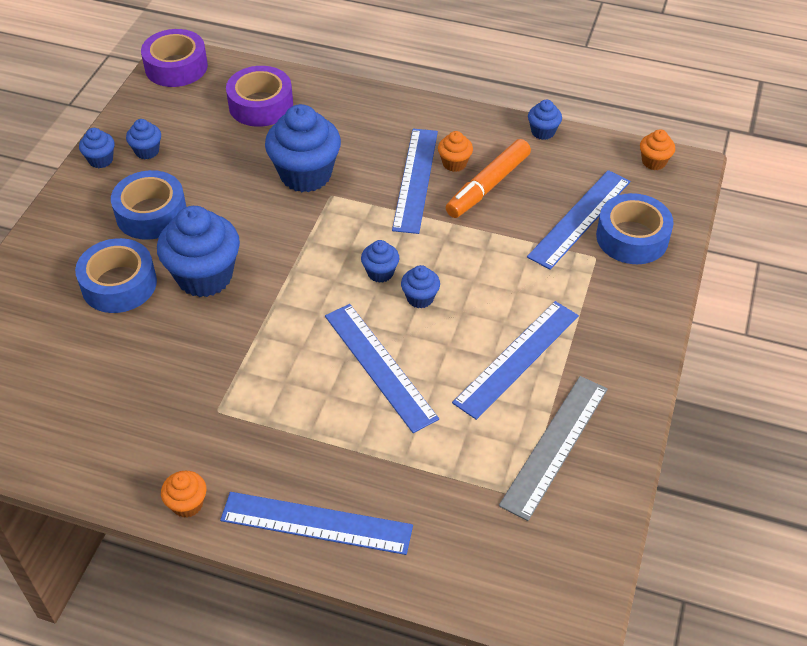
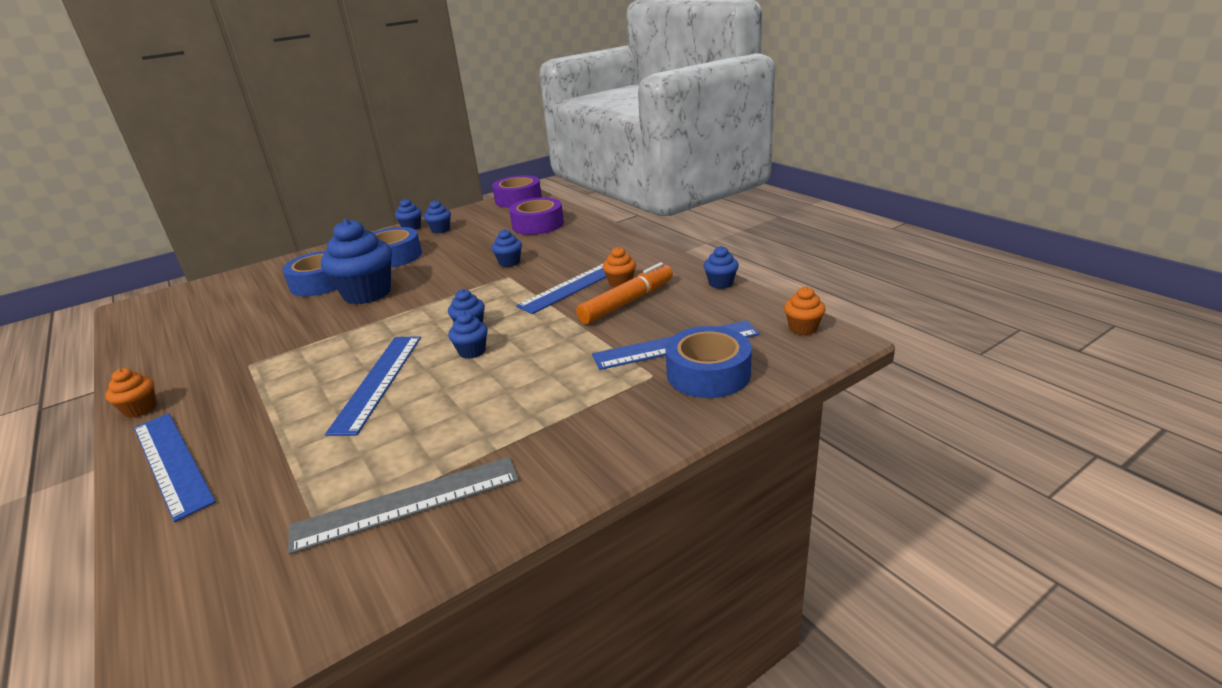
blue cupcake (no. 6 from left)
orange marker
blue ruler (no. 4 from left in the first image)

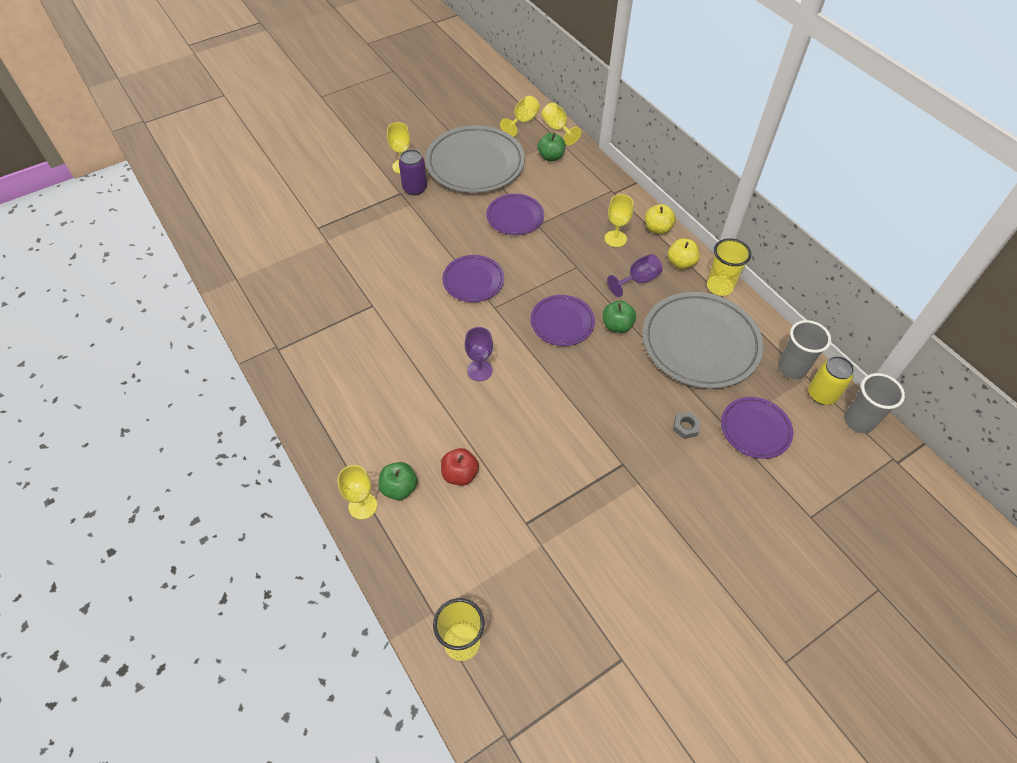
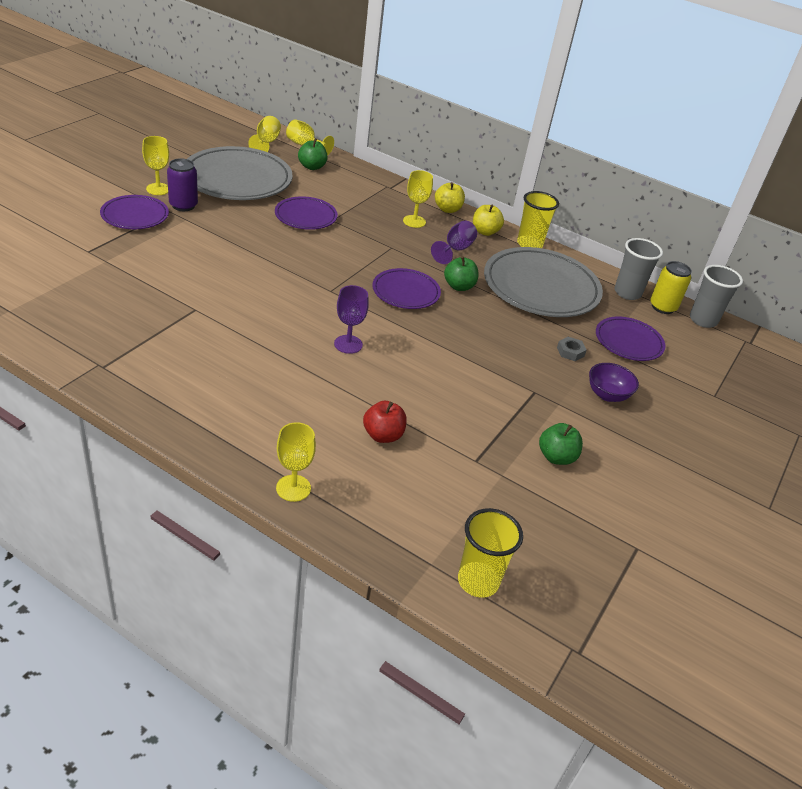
purple plate (no. 1 from left)
green apple (no. 3 from left)
purple bowl

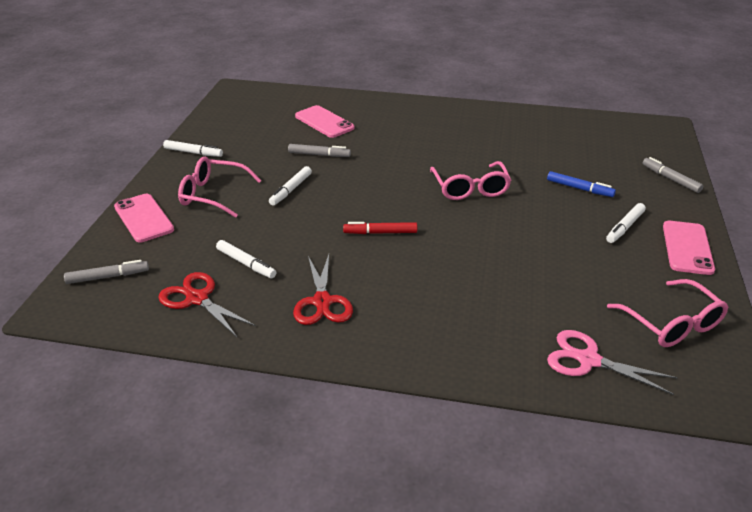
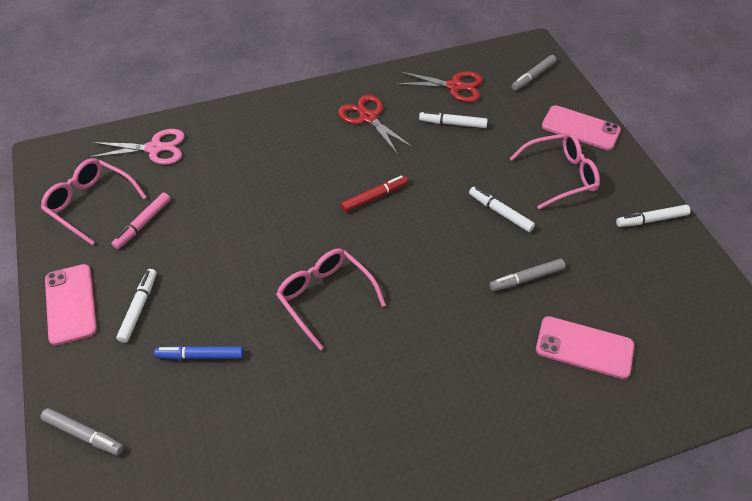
white marker (no. 3 from left)
pink marker

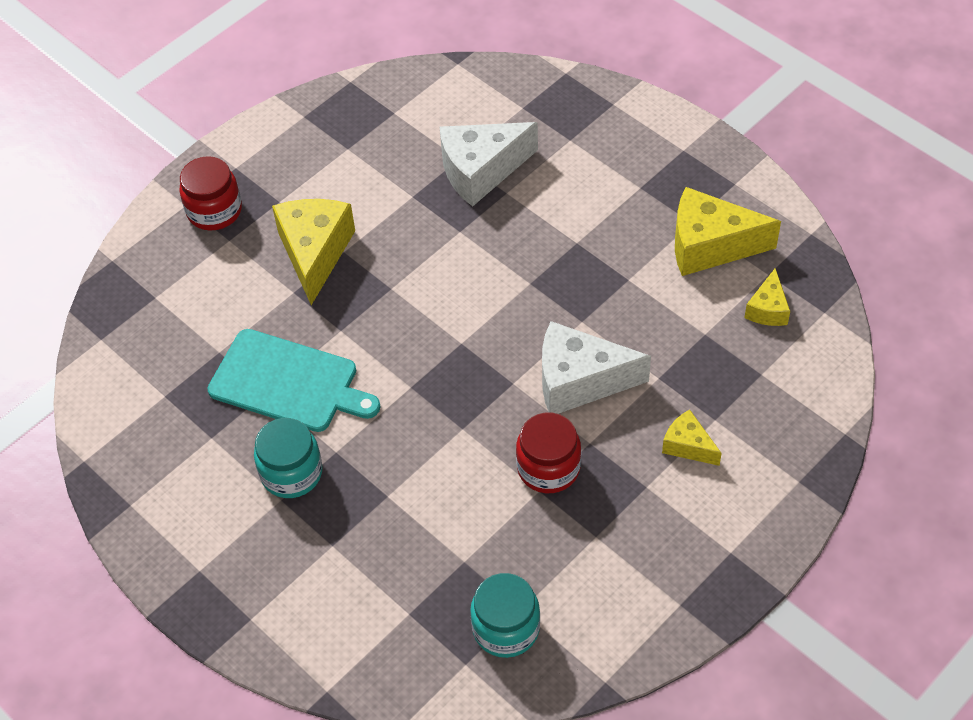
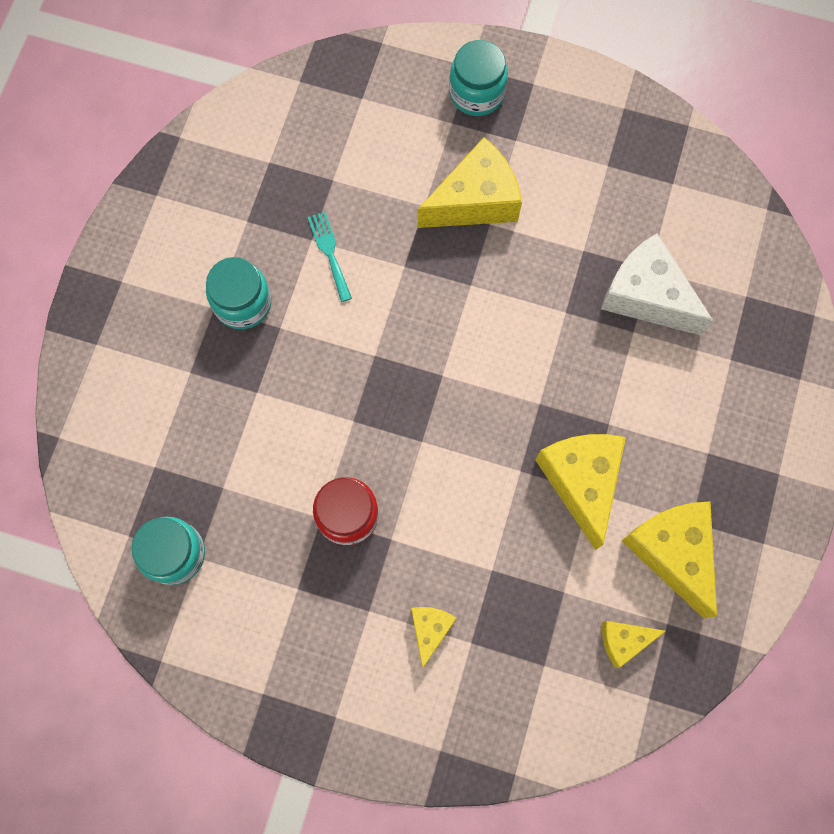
turquoise jar (no. 3 from left)
white cheese (no. 2 from left in the first image)
turquoise fork
yellow cheese (no. 3 from left)

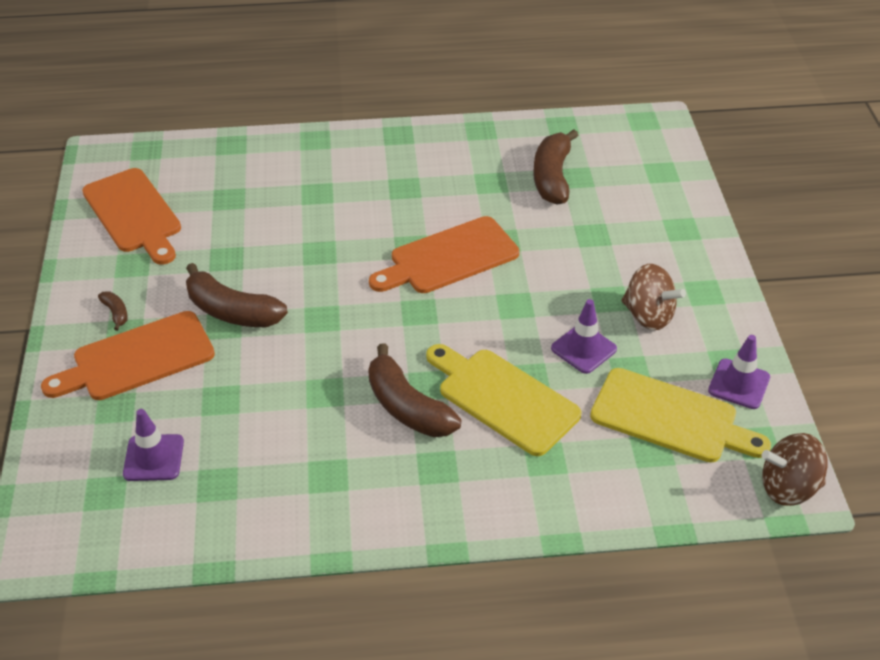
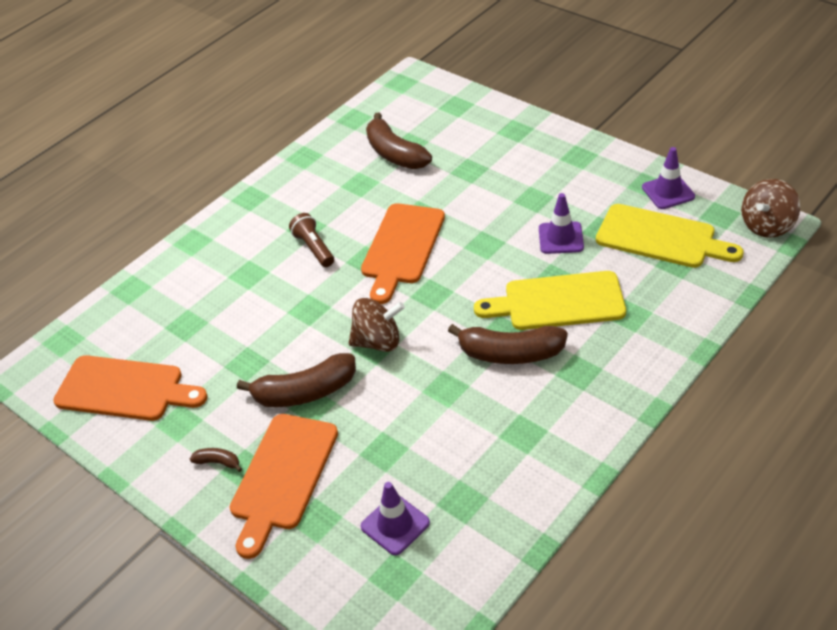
brown spinning top (no. 1 from left)
yellow cutting board (no. 2 from left)
brown flashlight

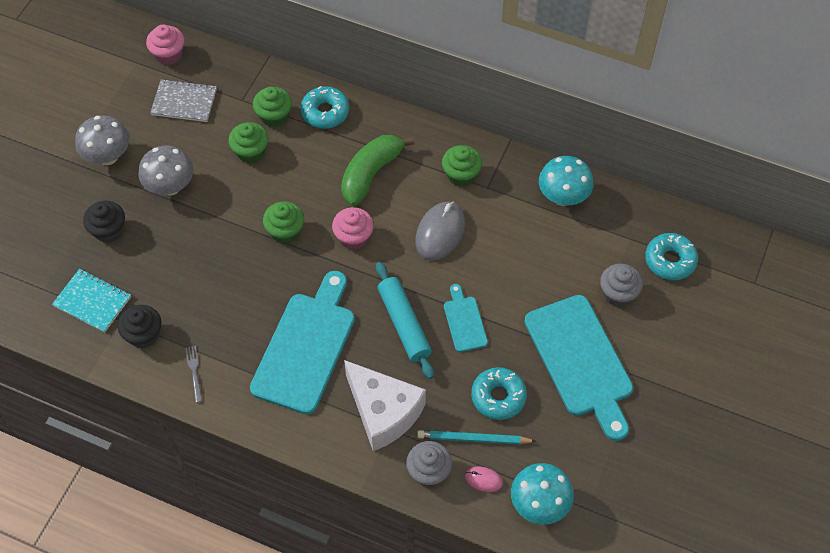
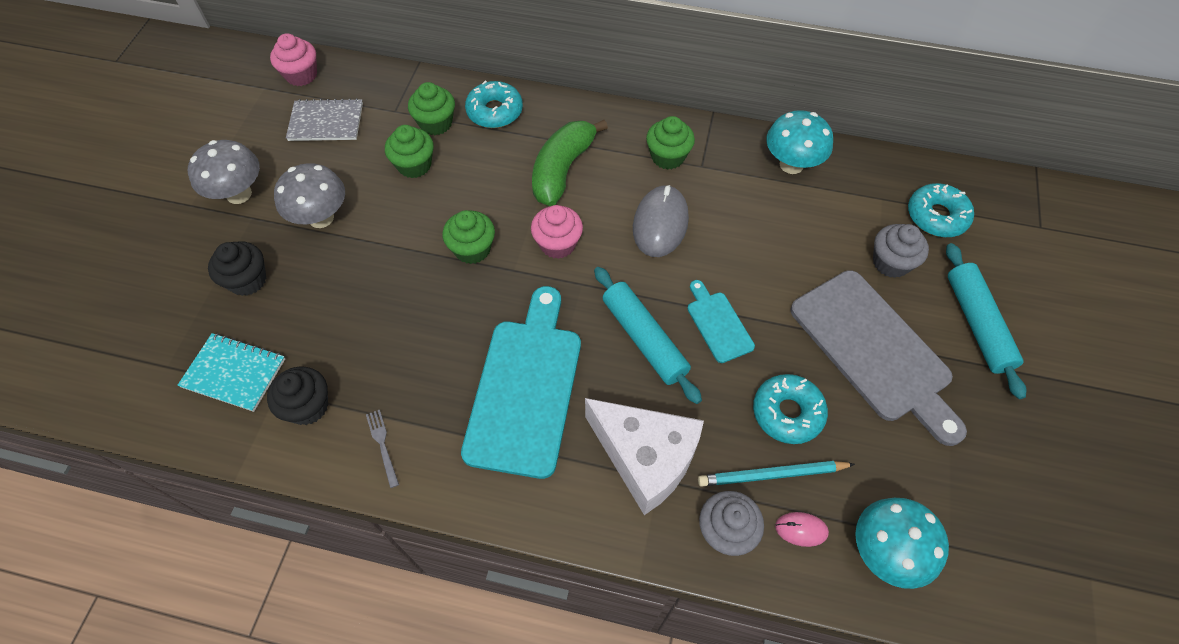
grey cutting board
turquoise rolling pin (no. 2 from left)

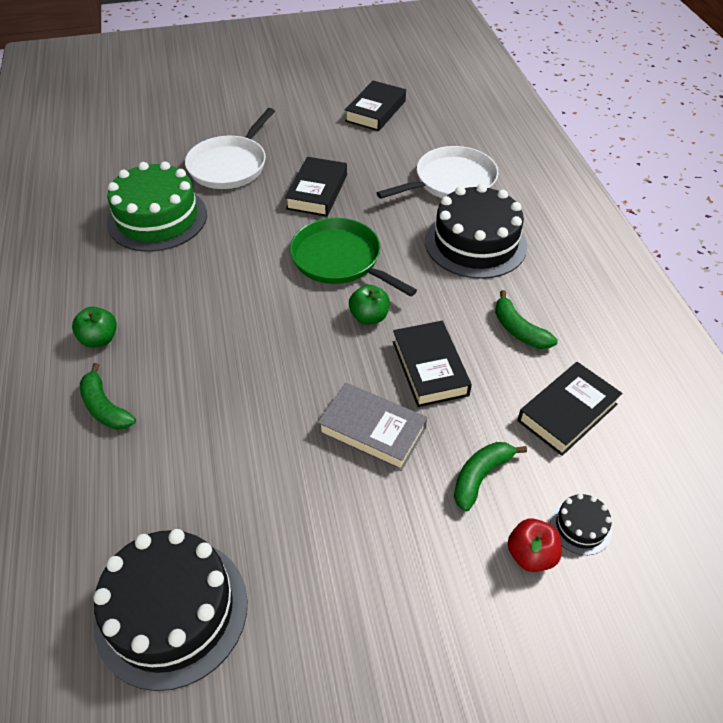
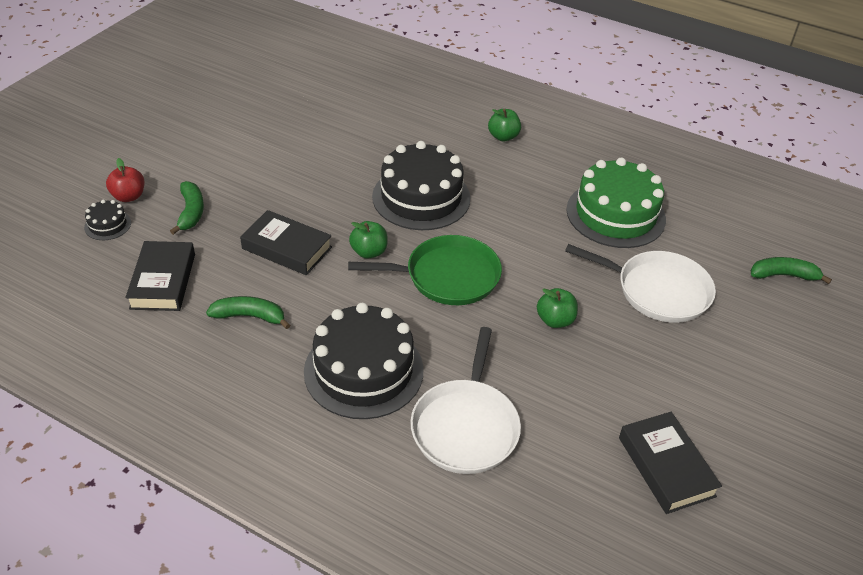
white pan (no. 2 from left)
green apple (no. 3 from left)
green banana (no. 3 from left)
grey book
black cake (no. 3 from left)

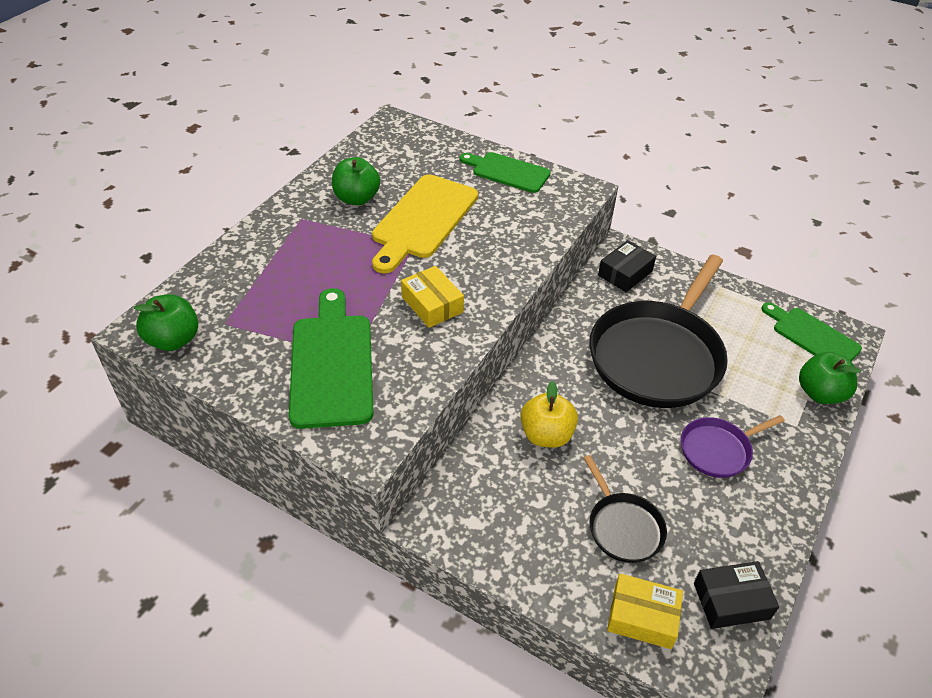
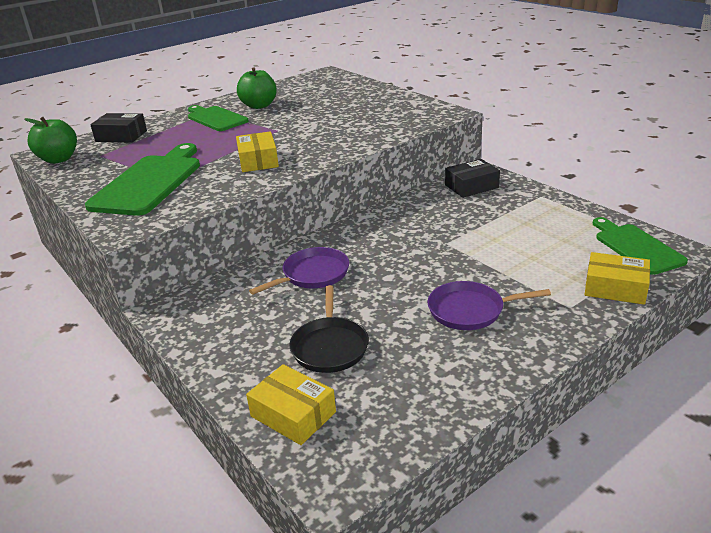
green cutting board (no. 2 from left)
yellow cutting board
black pan (no. 2 from left in the first image)
yellow box (no. 3 from left)
purple pan (no. 1 from left)
black box (no. 1 from left)

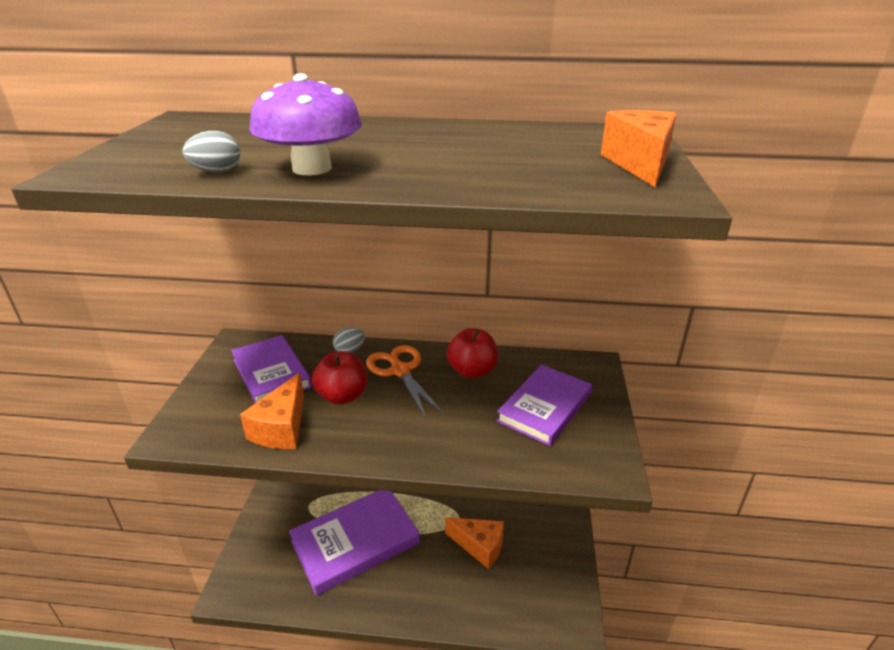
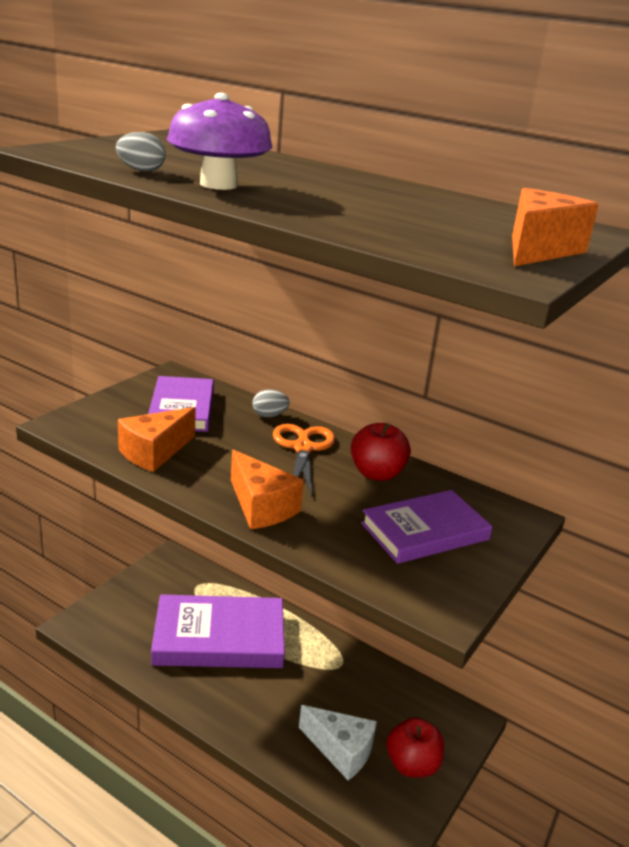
red apple (no. 2 from left)
orange cheese (no. 2 from left)
white cheese

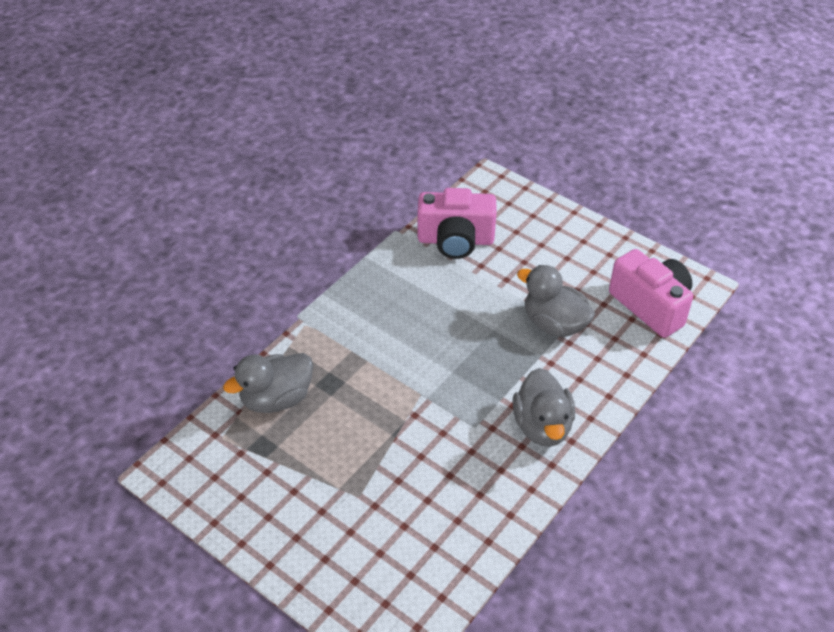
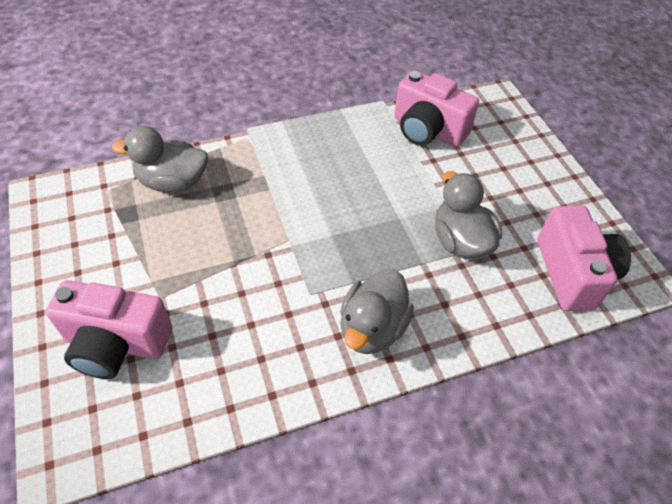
pink camera (no. 1 from left)

